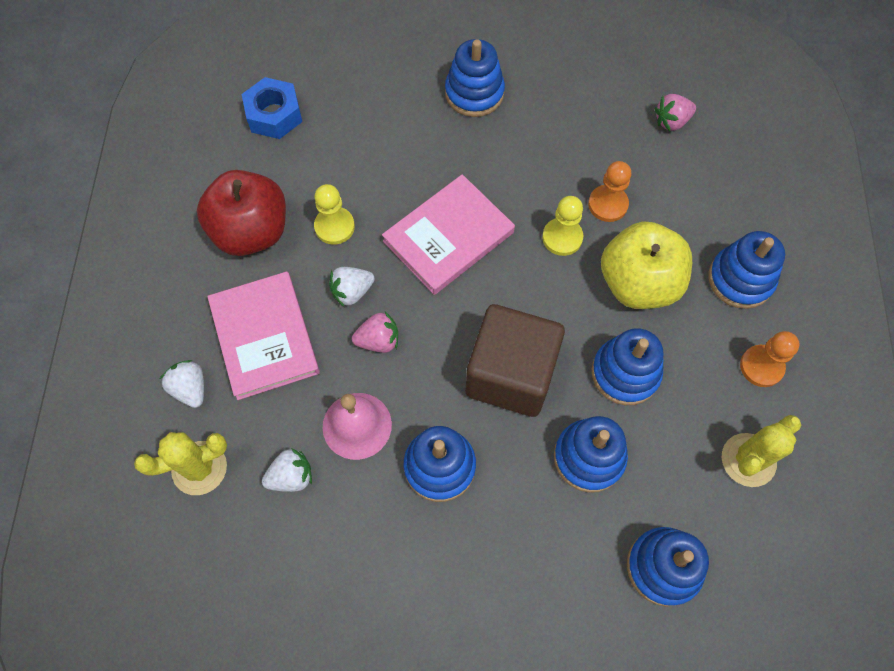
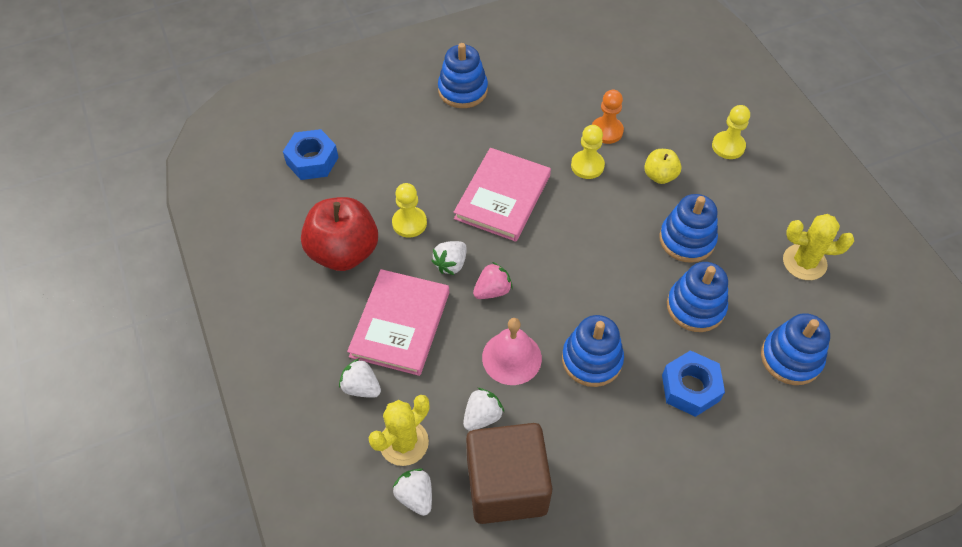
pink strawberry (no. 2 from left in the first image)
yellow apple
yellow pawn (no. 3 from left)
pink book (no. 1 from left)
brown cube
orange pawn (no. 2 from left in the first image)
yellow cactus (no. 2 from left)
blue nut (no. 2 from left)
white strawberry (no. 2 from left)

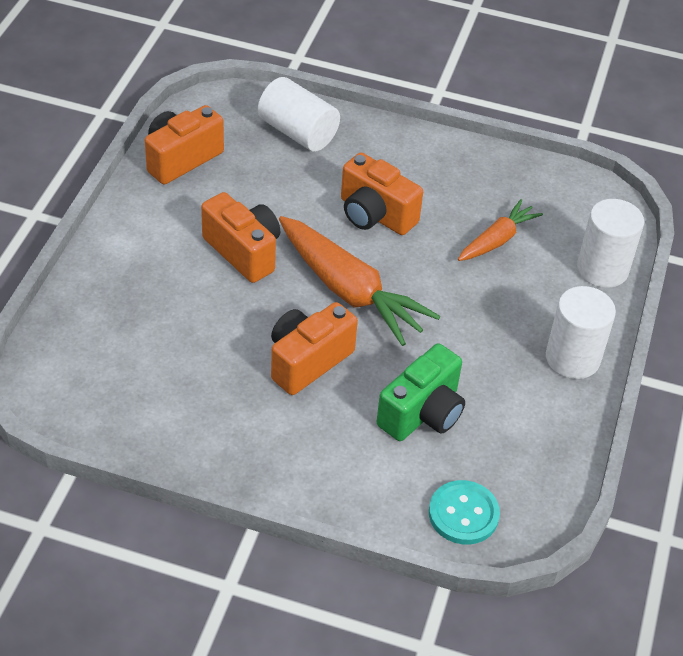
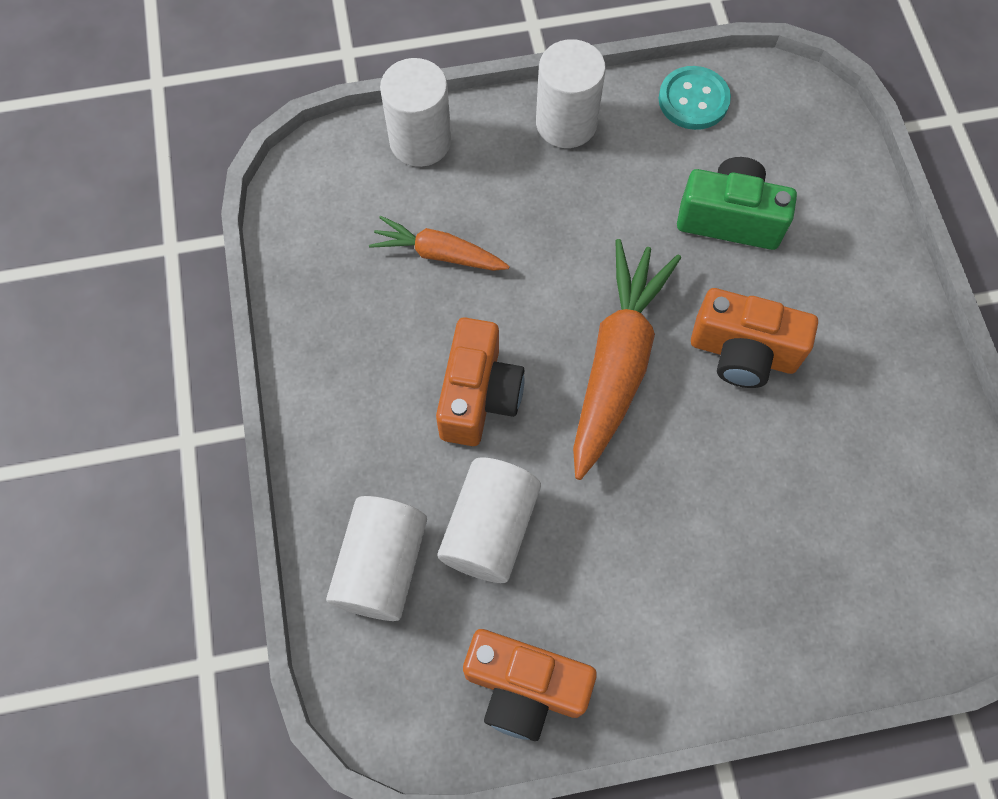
orange camera (no. 2 from left in the first image)
turquoise button
white cylinder (no. 3 from left)

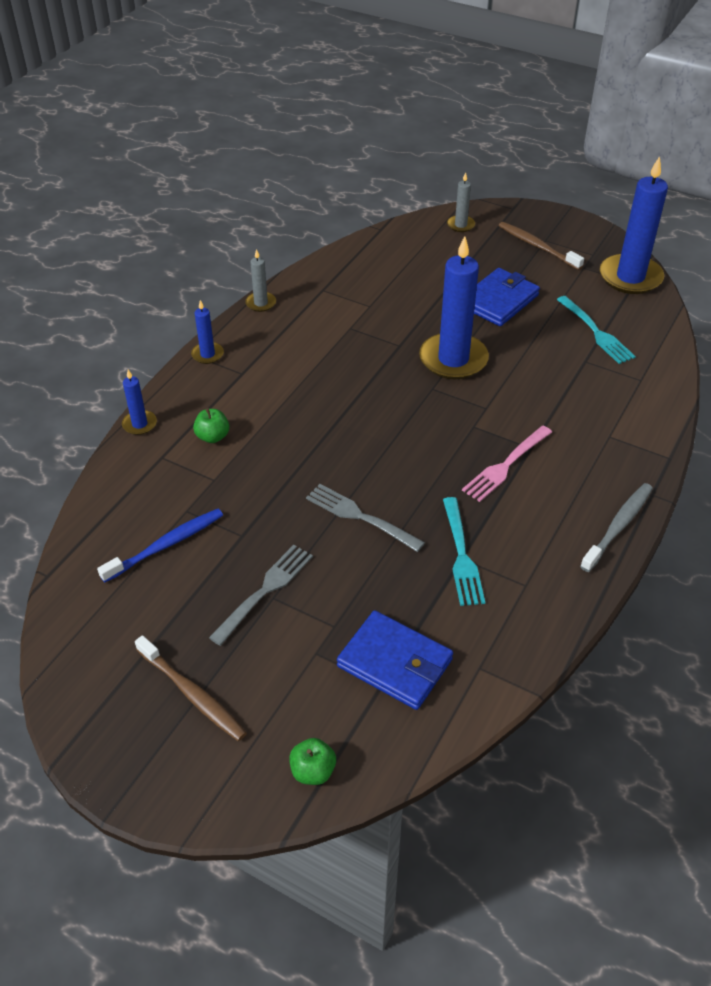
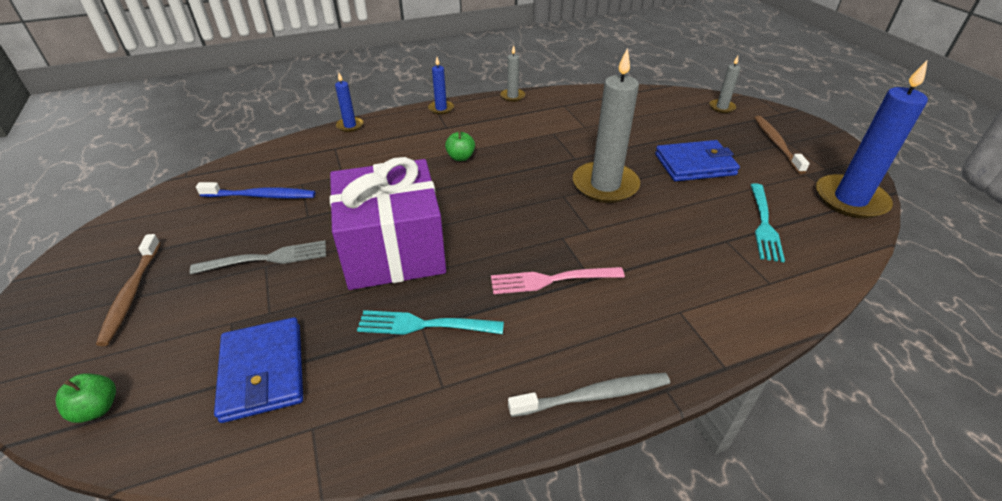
grey candle (no. 2 from left)
green apple (no. 2 from left)
purple gift
turquoise fork (no. 1 from left)

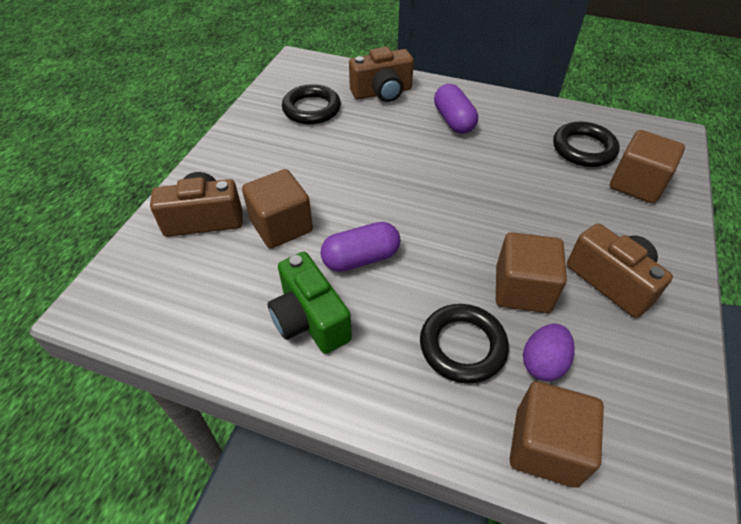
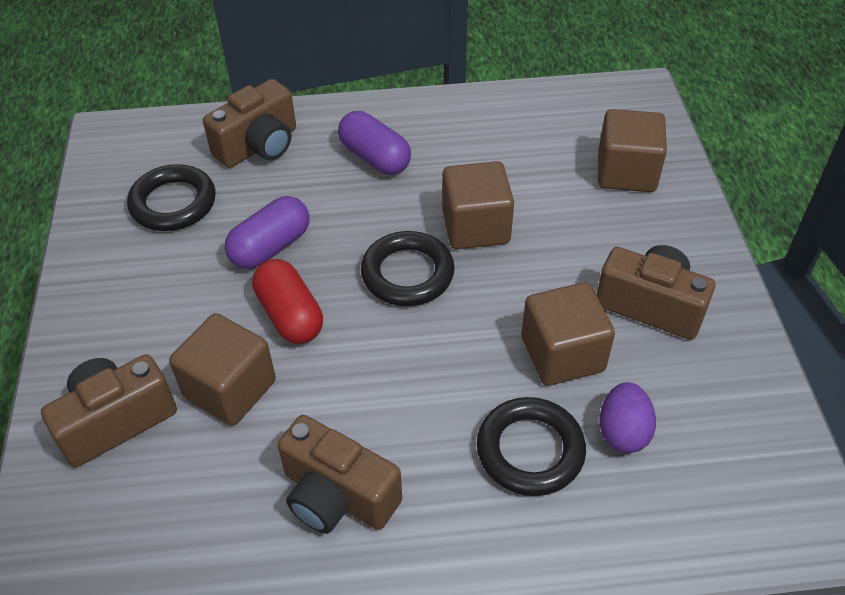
black ring (no. 2 from left)
purple capsule (no. 1 from left)
brown camera (no. 3 from left)
brown cube (no. 2 from left)
red capsule

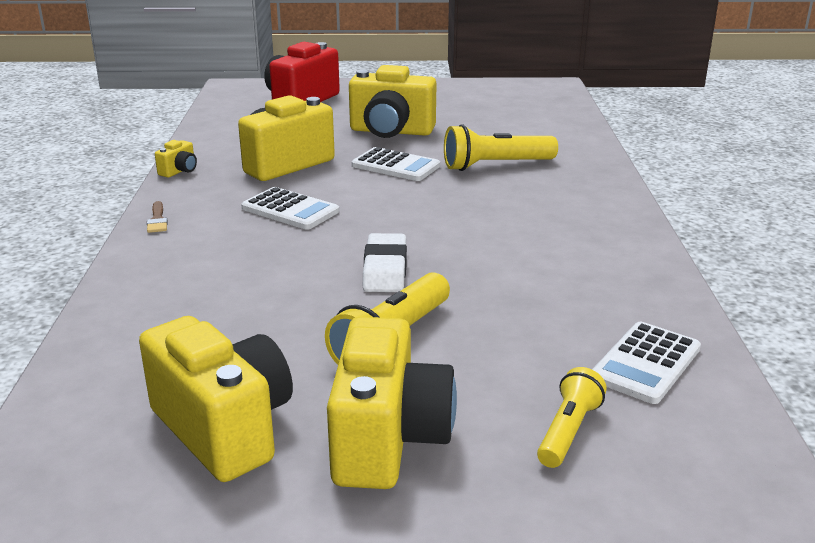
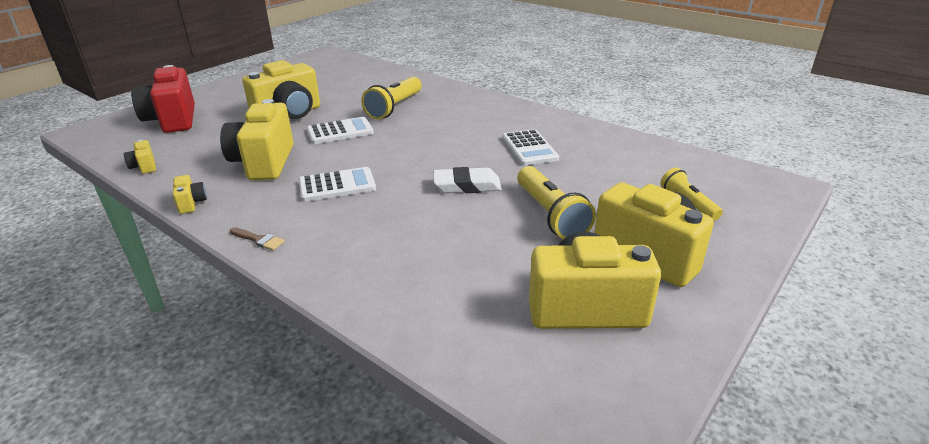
white eraser
white calculator (no. 3 from left)
yellow camera (no. 1 from left)

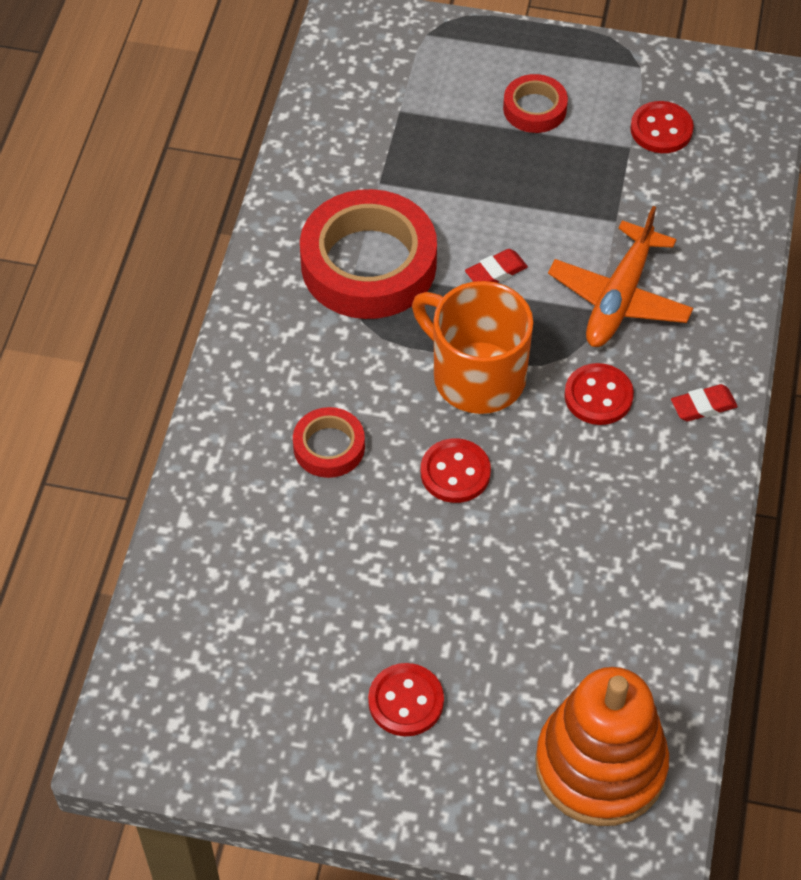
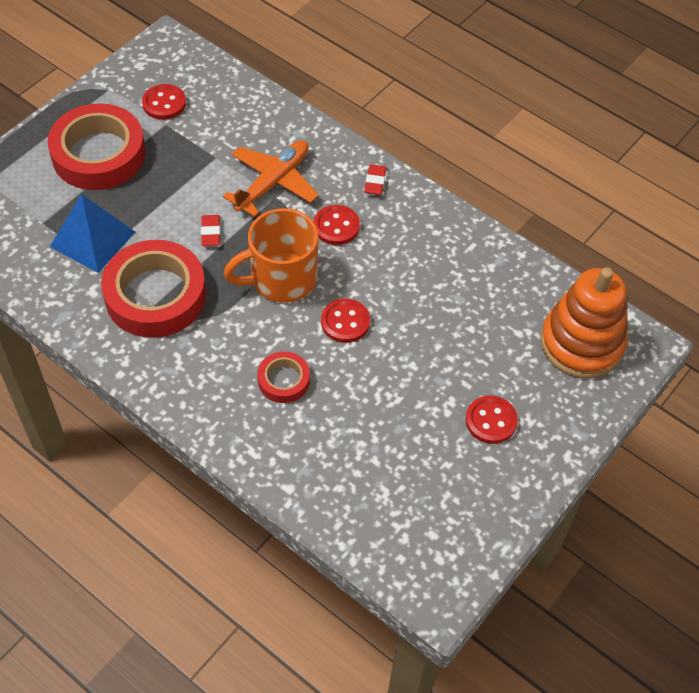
red tape (no. 1 from left)
orange plane
blue pyramid

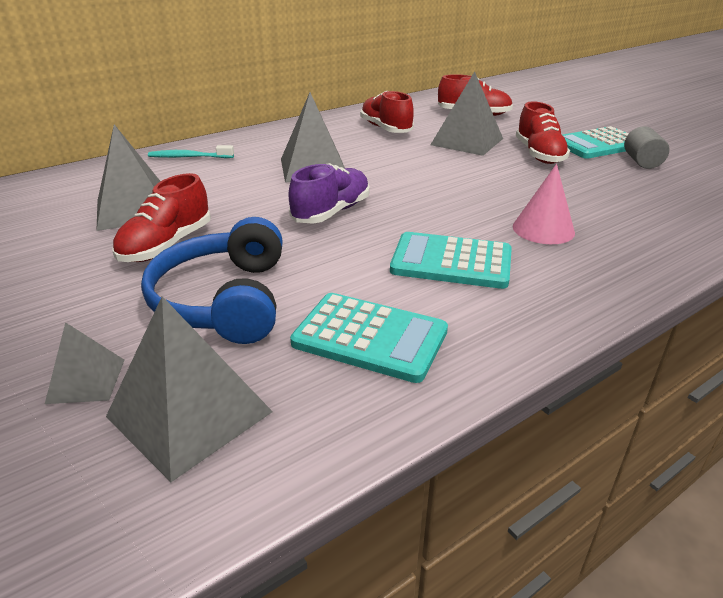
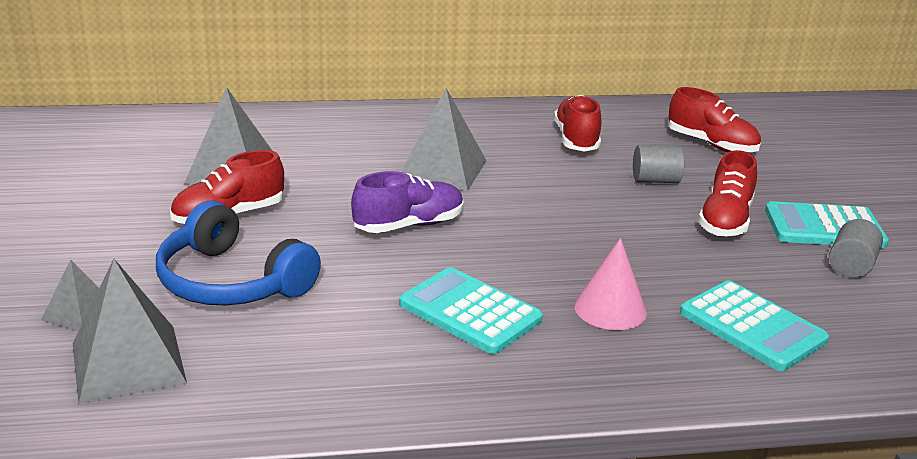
grey cylinder (no. 1 from left)
turquoise toothbrush
blue headphones
turquoise calculator (no. 2 from left)

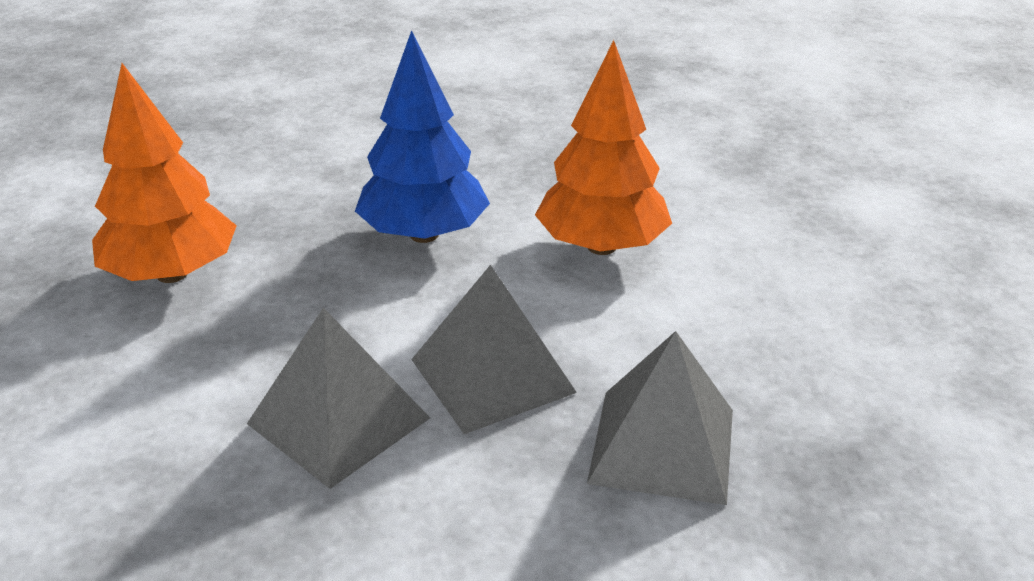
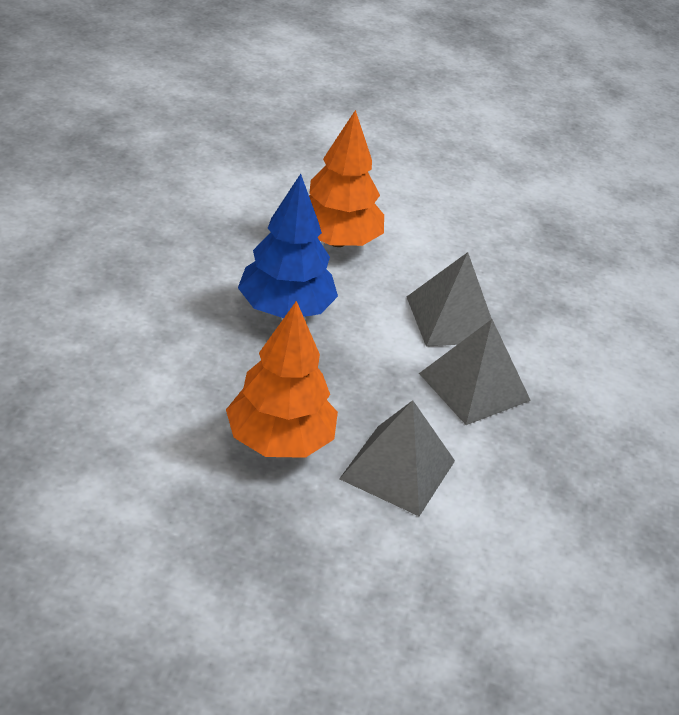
grey pyramid (no. 1 from left)

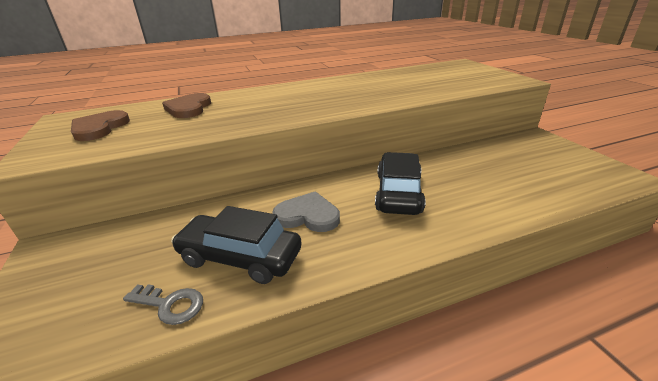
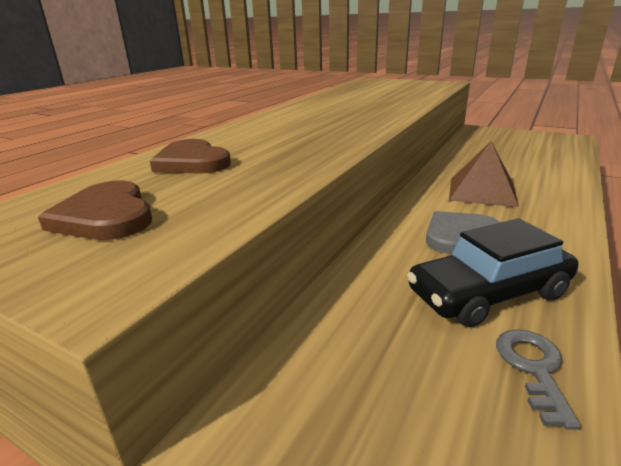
brown pyramid
grey key

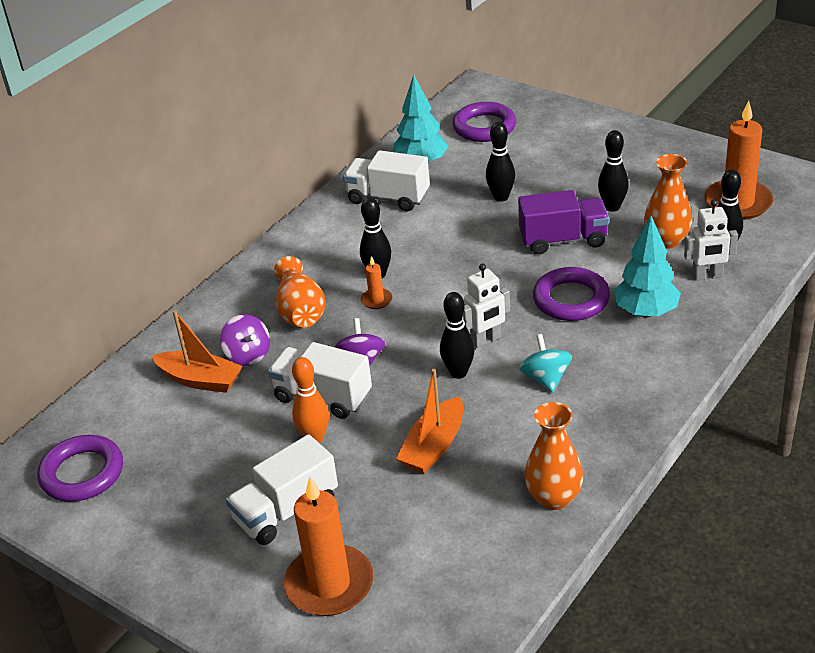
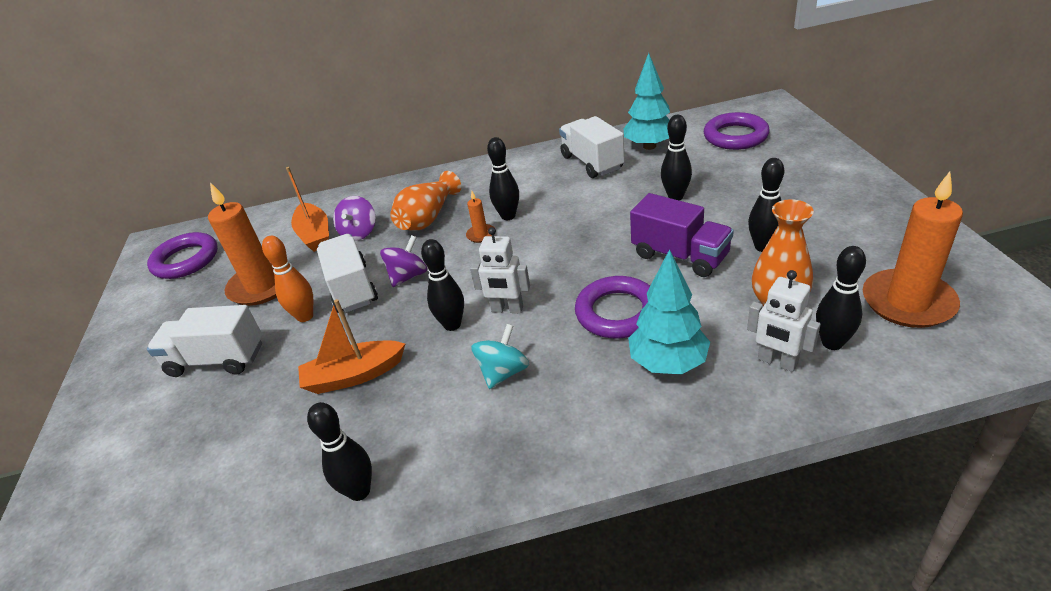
black bowling pin (no. 1 from left)
orange candle (no. 1 from left)

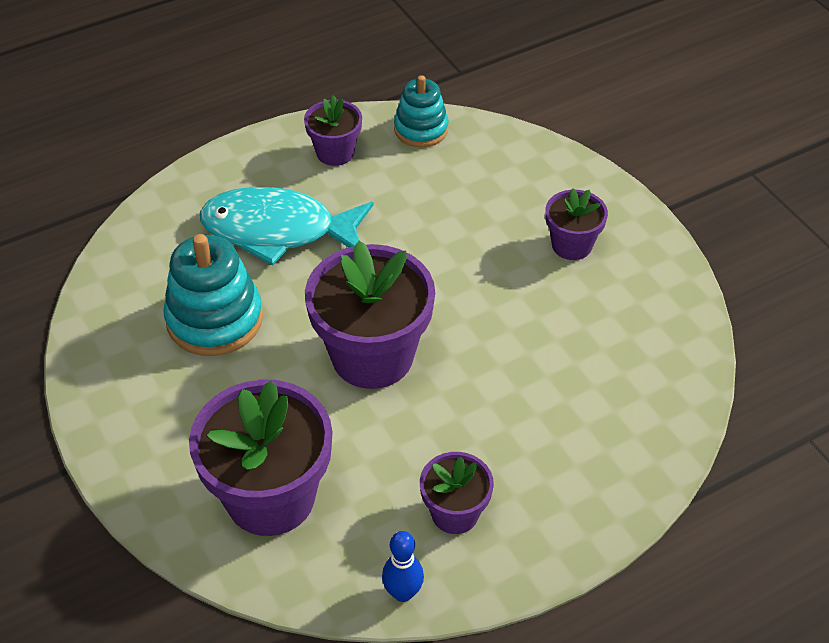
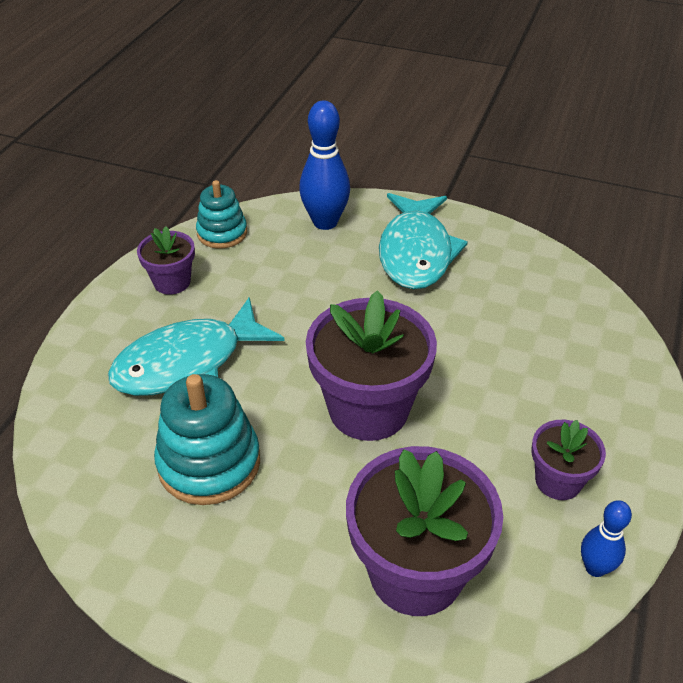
turquoise fish (no. 2 from left)
blue bowling pin (no. 1 from left)

